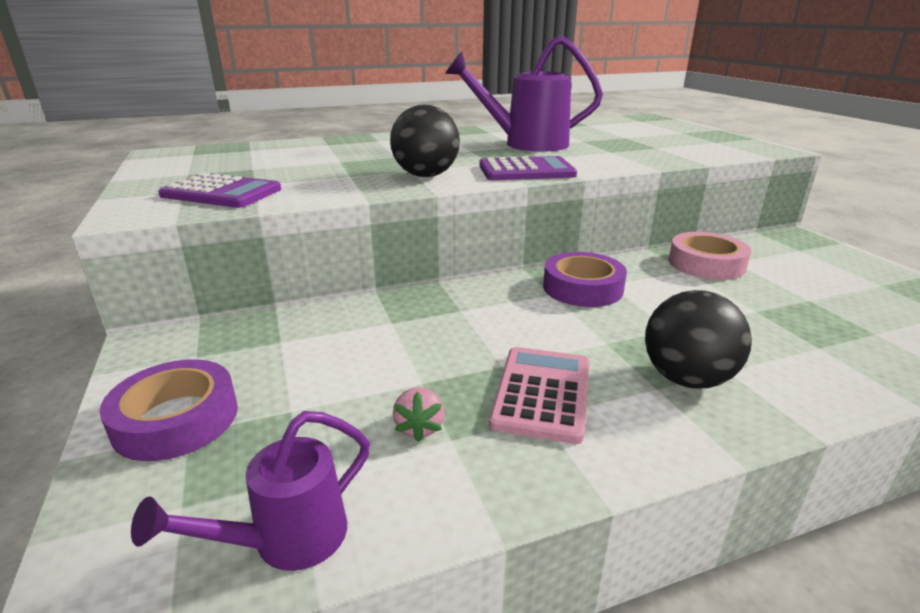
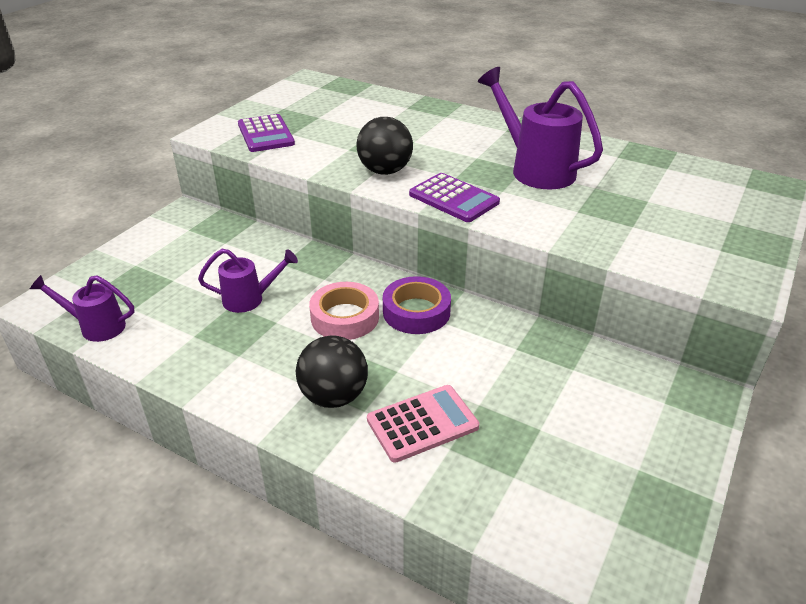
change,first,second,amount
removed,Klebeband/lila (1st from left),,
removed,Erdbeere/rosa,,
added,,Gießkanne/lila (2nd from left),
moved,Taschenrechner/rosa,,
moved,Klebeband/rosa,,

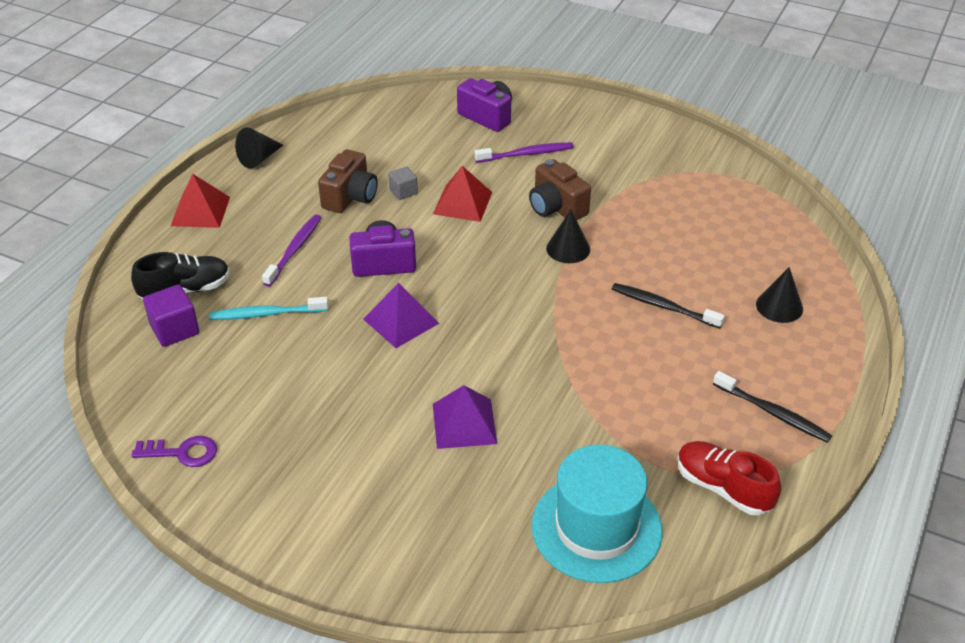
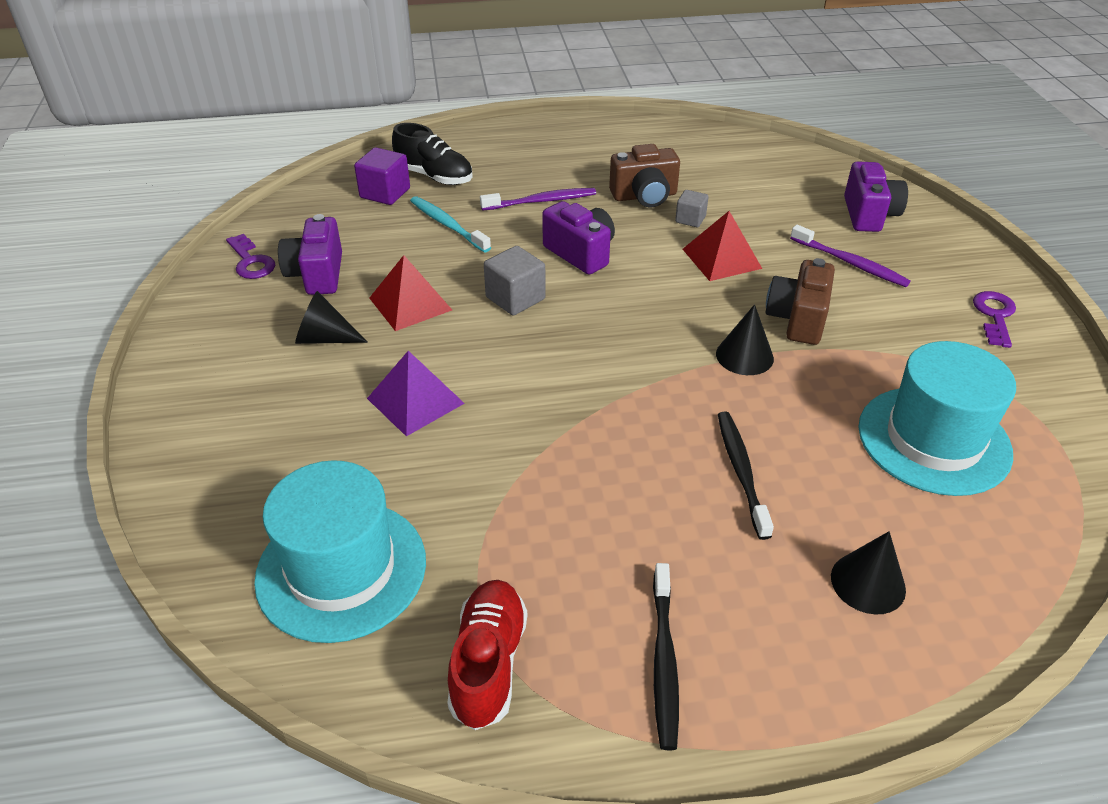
change,first,second,amount
added,,Kamera/lila (1st from left),
added,,Hut/türkis (2nd from left),
added,,Schlüssel/lila (2nd from left),
moved,Pyramide/rot (1st from left),,
moved,Kegel/schwarz (1st from left),,
replaced,Pyramide/lila (1st from left),Kubus/grau (1st from left),

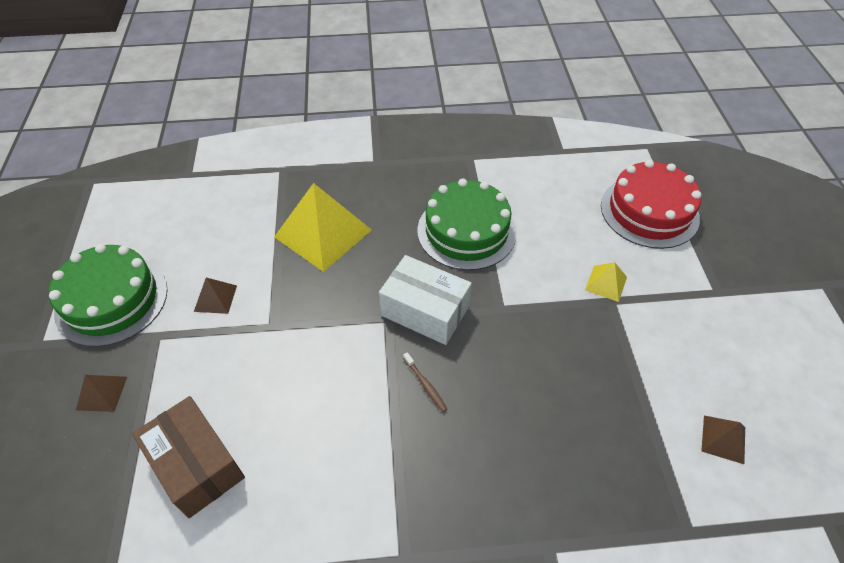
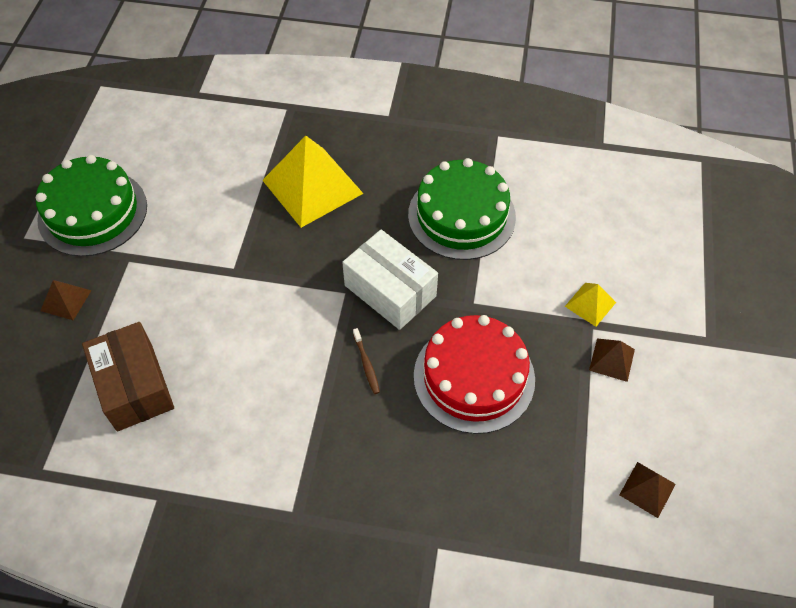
change,first,second,amount
moved,Pyramide/braun (2nd from left),,
moved,Kuchen/rot,,

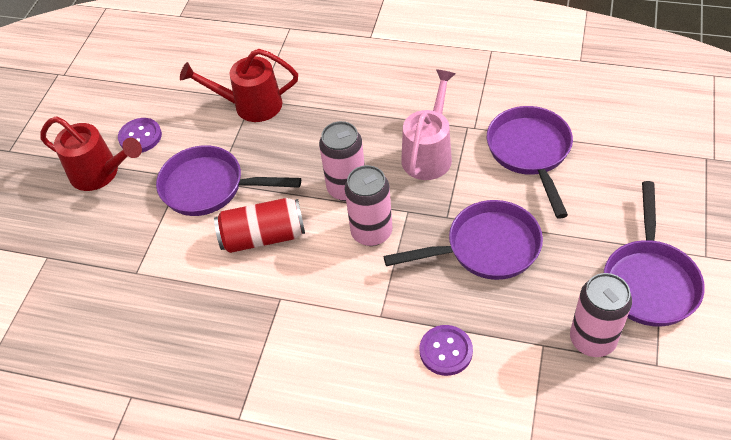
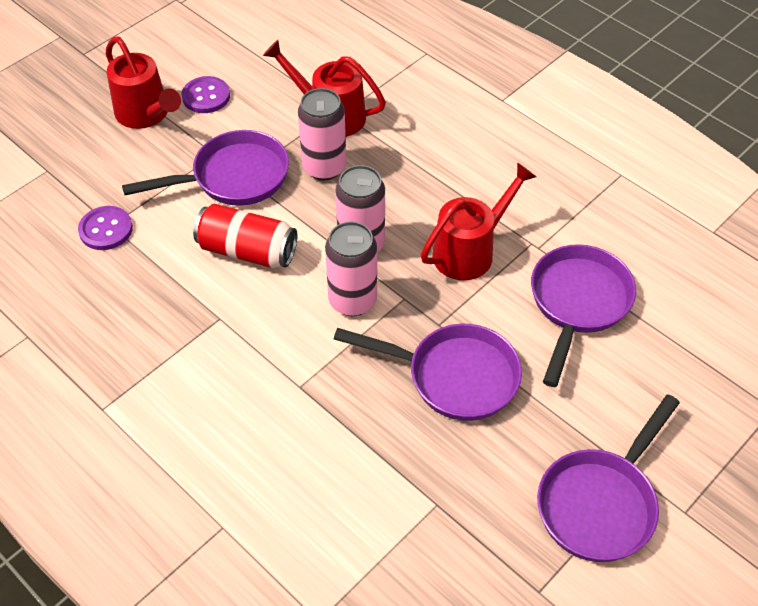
change,first,second,amount
moved,Knopf/lila (2nd from left in the first image),Knopf/lila (1st from left),
moved,Dose/rosa (3rd from left in the first image),Dose/rosa (1st from left),
recoloured,Gießkanne/rosa,Gießkanne/rot (3rd from left),
turned,Pfanne/lila (1st from left),,120 degrees clockwise

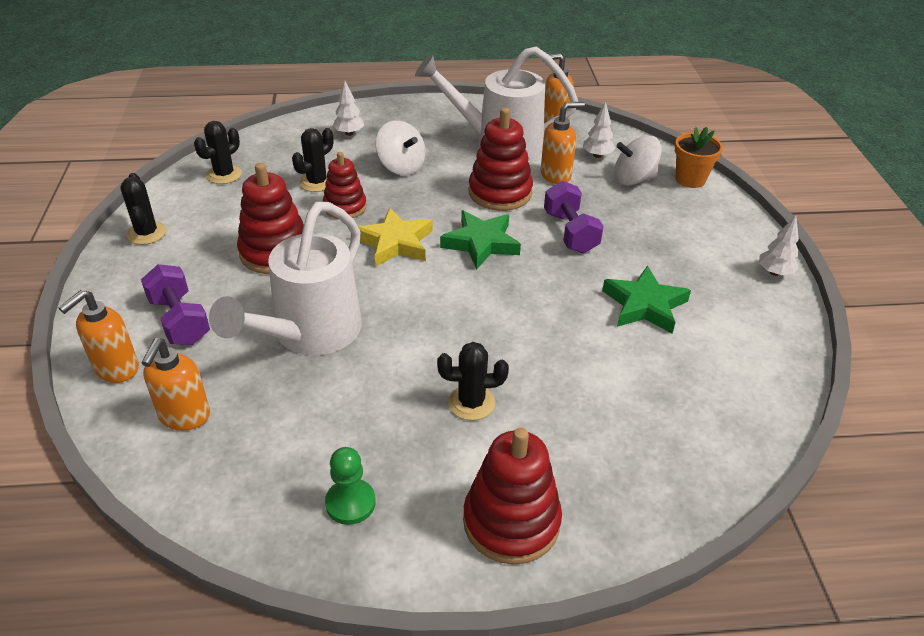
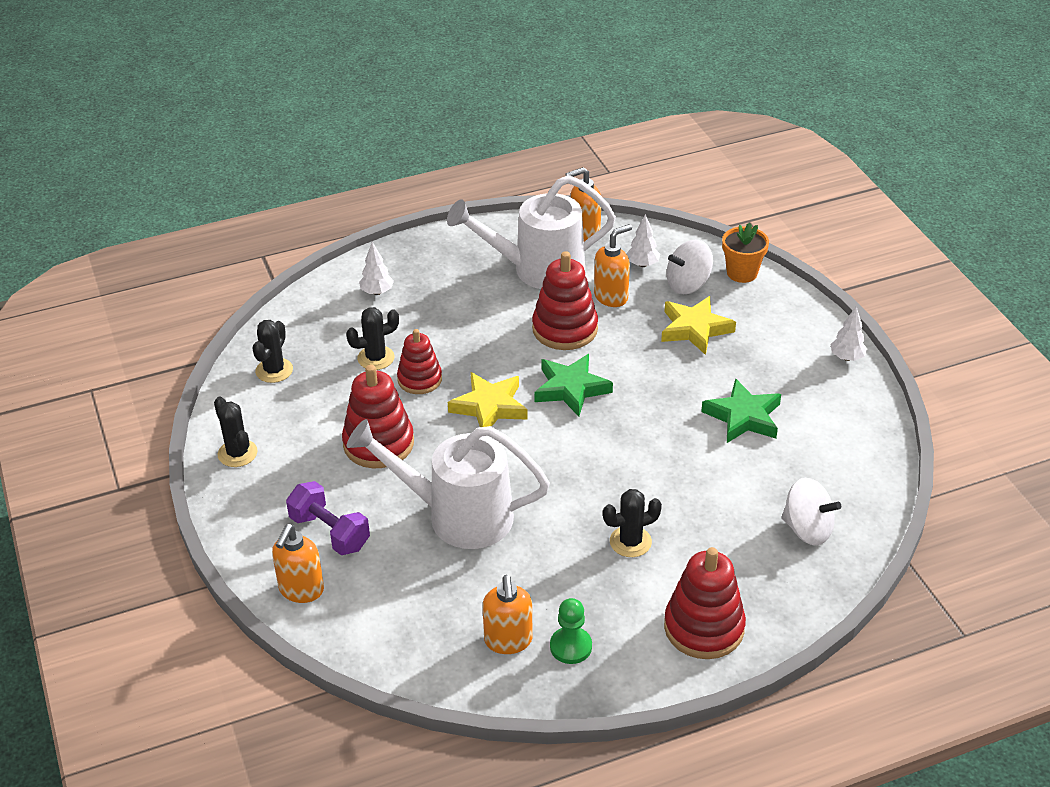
change,first,second,amount
removed,Hantel/lila (2nd from left),,
added,,Stern/gelb (2nd from left),
moved,Seifenspender/orange (2nd from left),,
moved,Kreisel/weiß (1st from left in the first image),Kreisel/weiß (2nd from left),
turned,Gießkanne/weiß (1st from left),,90 degrees clockwise
turned,Kaktus/schwarz (3rd from left),,45 degrees clockwise

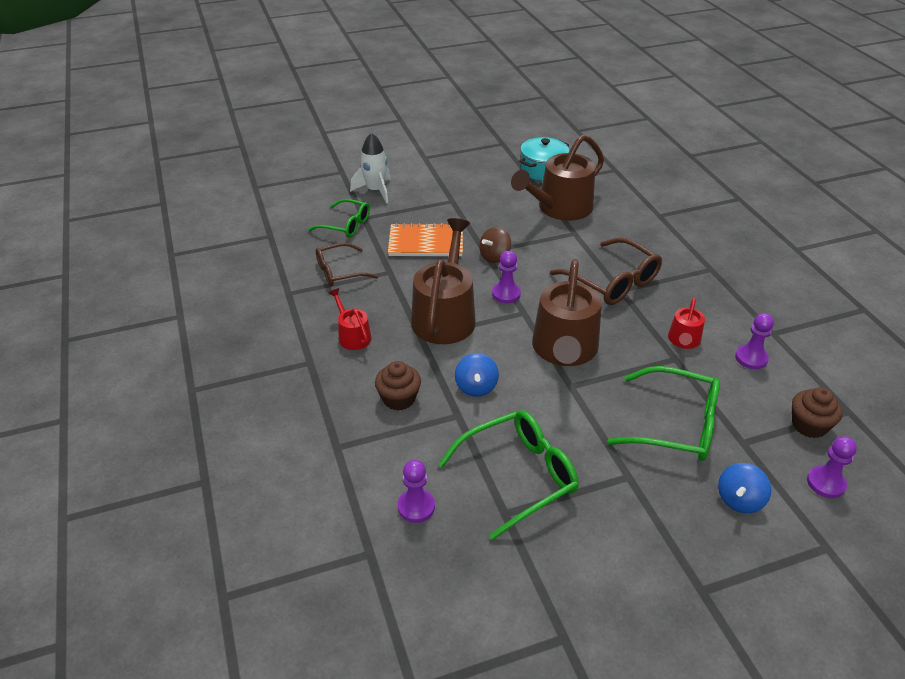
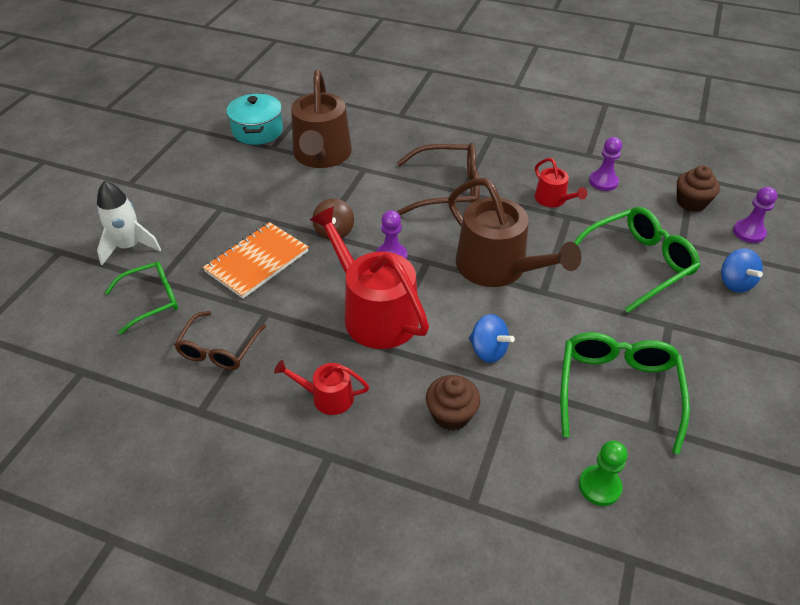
change,first,second,amount
recoloured,Bauer/lila (1st from left),Bauer/grün,
recoloured,Gießkanne/braun (1st from left),Gießkanne/rot (2nd from left),

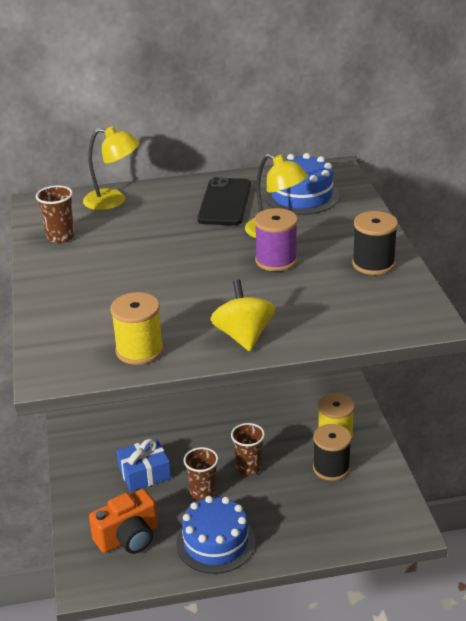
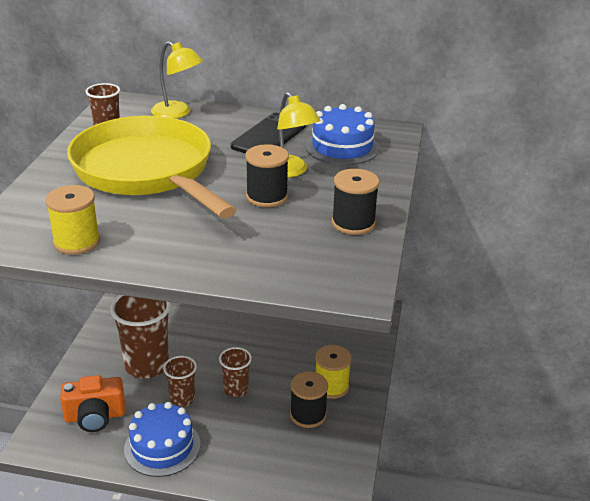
change,first,second,amount
removed,Kreisel/gelb,,
added,,Pfanne/gelb,
replaced,Geschenk/blau,Becher/braun (2nd from left),
recoloured,Garnrolle/lila,Garnrolle/schwarz (1st from left),

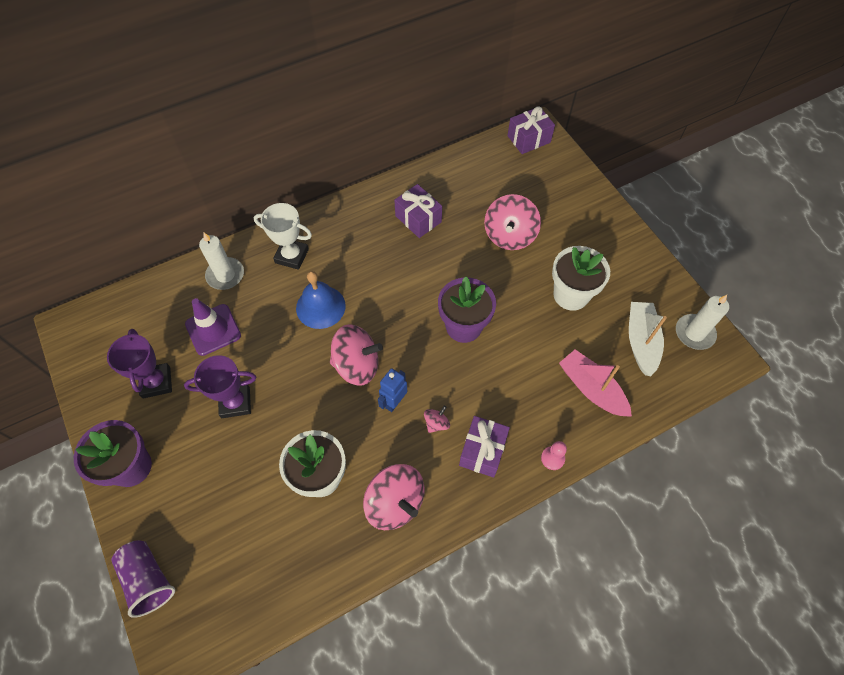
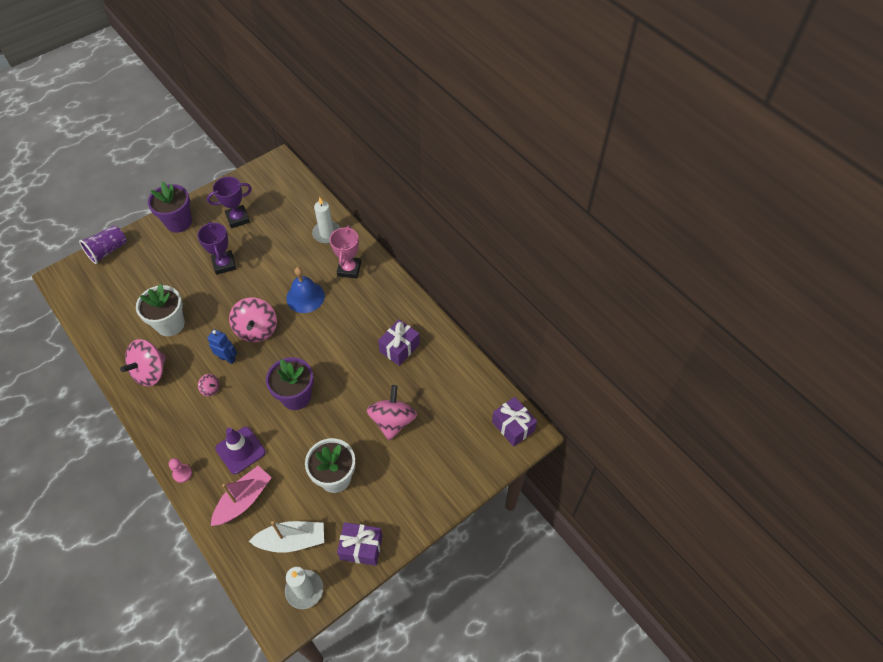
change,first,second,amount
moved,Leitkegel/lila,,
moved,Geschenk/lila (2nd from left in the first image),Geschenk/lila (1st from left),
recoloured,Pokal/weiß,Pokal/rosa,
turned,Kreisel/rosa (4th from left),,90 degrees clockwise

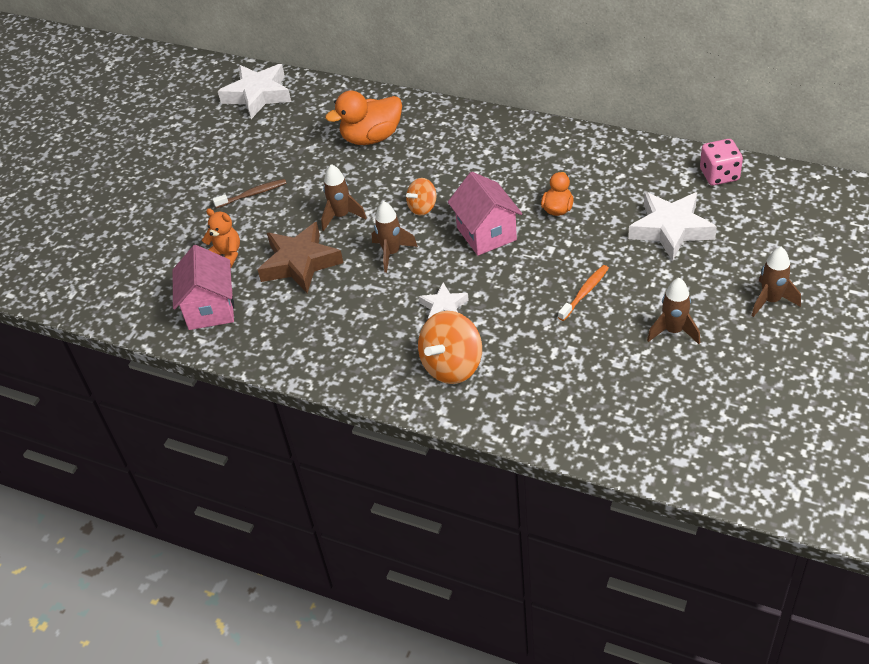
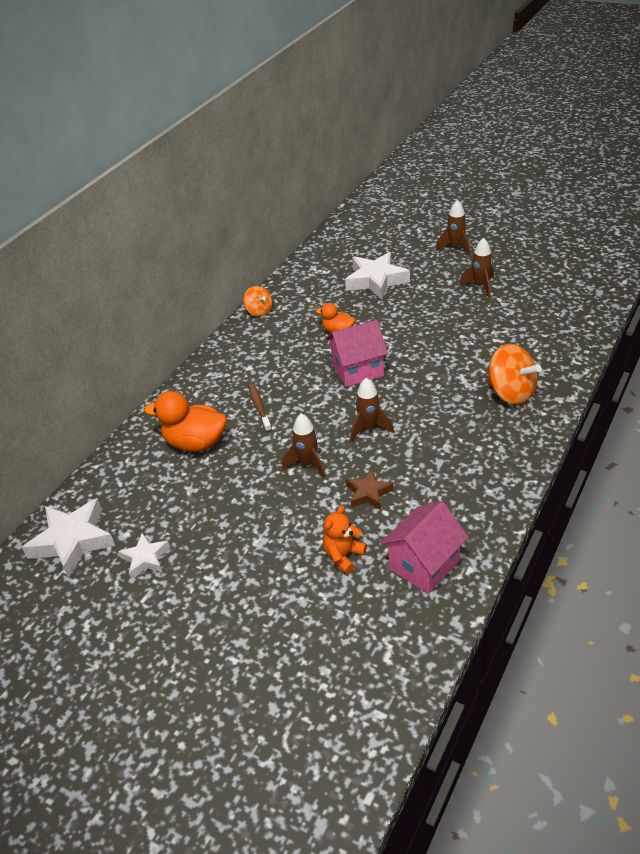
change,first,second,amount
removed,Zahnbürste/orange,,
removed,Spielwürfel/rosa,,
moved,Zahnbürste/braun,,
moved,Kreisel/orange (1st from left),,
moved,Stern/weiß (2nd from left),,
turned,Haus/rosa (1st from left in the first image),Haus/rosa (2nd from left),45 degrees counterclockwise
turned,Ente/orange (1st from left),,120 degrees clockwise
resized,Stern/braun,,x0.56

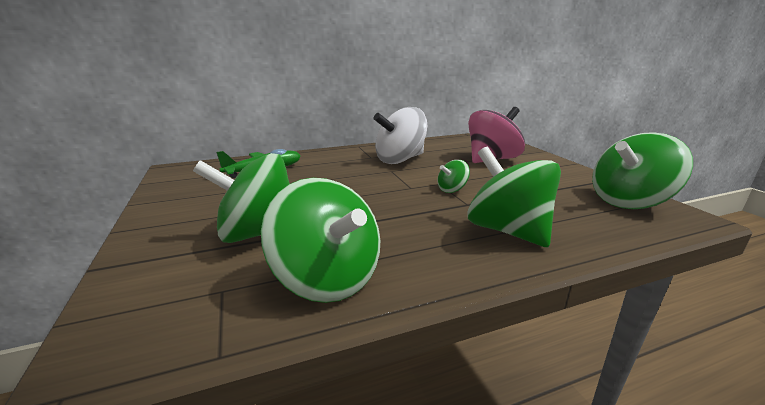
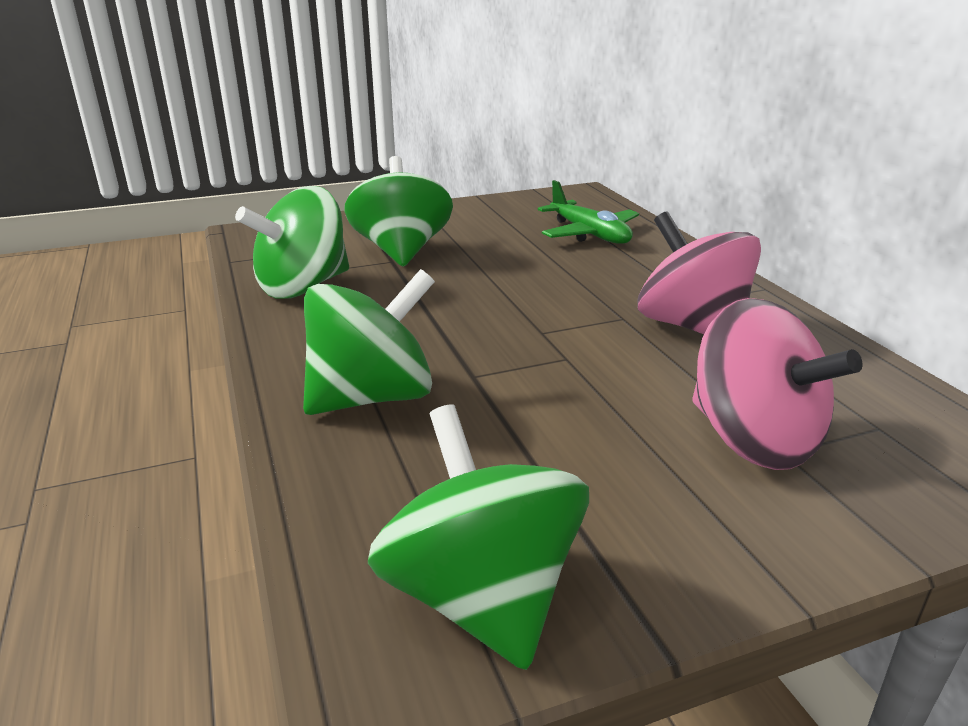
change,first,second,amount
removed,Kreisel/grün (3rd from left),,
recoloured,Kreisel/weiß,Kreisel/rosa (1st from left),

